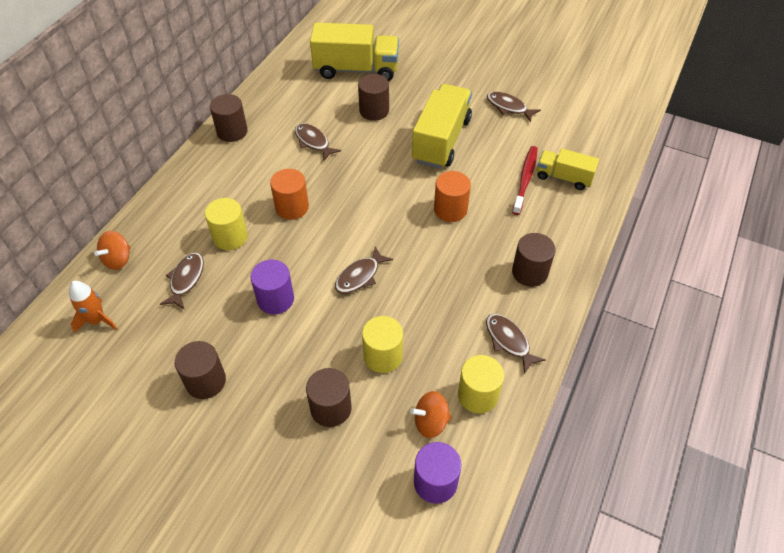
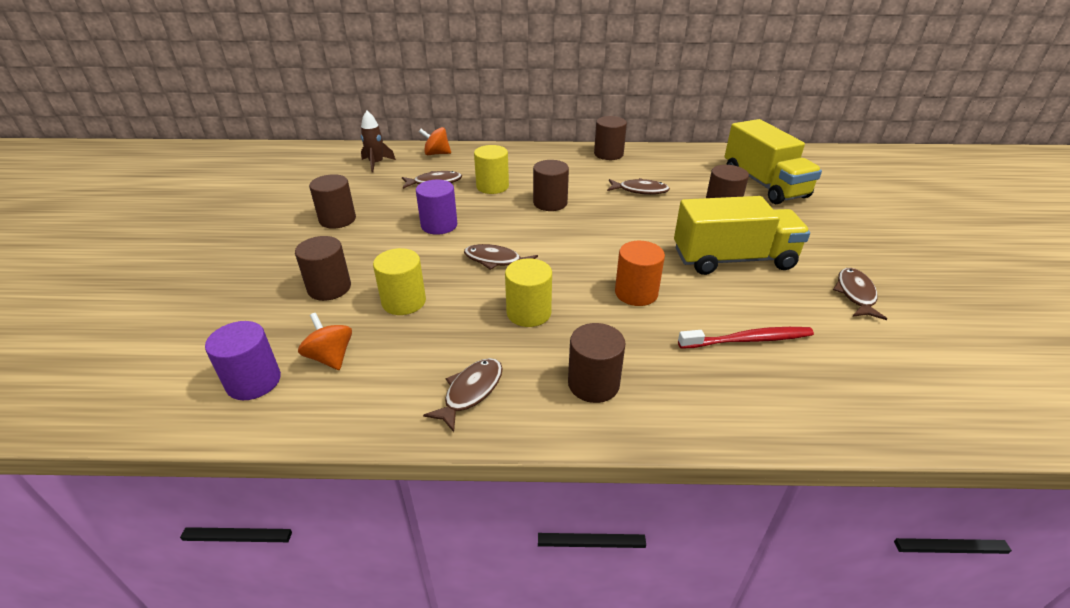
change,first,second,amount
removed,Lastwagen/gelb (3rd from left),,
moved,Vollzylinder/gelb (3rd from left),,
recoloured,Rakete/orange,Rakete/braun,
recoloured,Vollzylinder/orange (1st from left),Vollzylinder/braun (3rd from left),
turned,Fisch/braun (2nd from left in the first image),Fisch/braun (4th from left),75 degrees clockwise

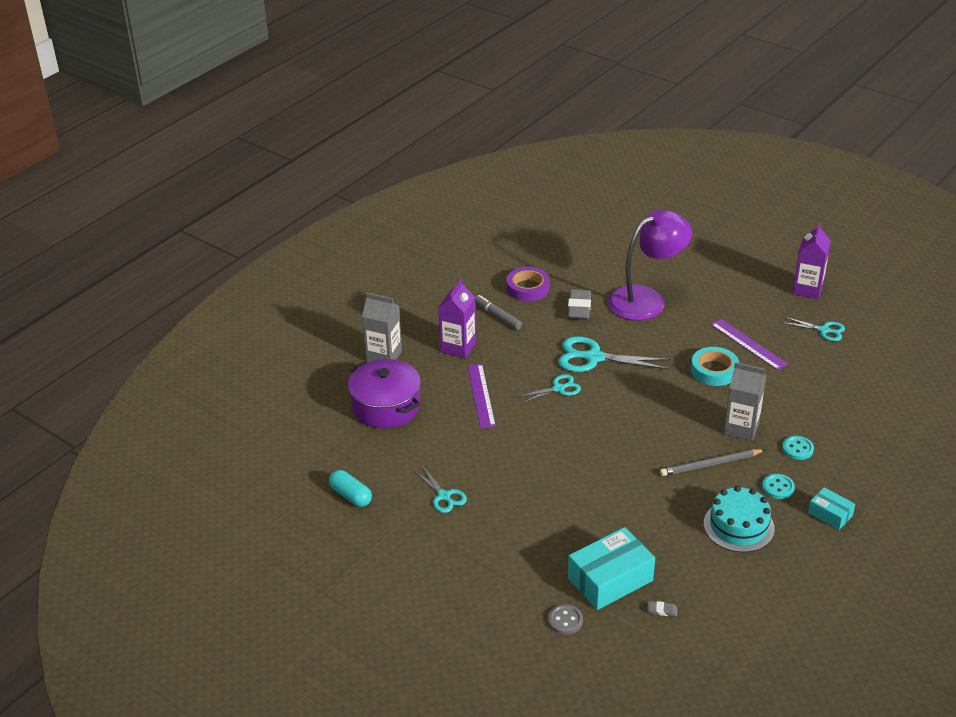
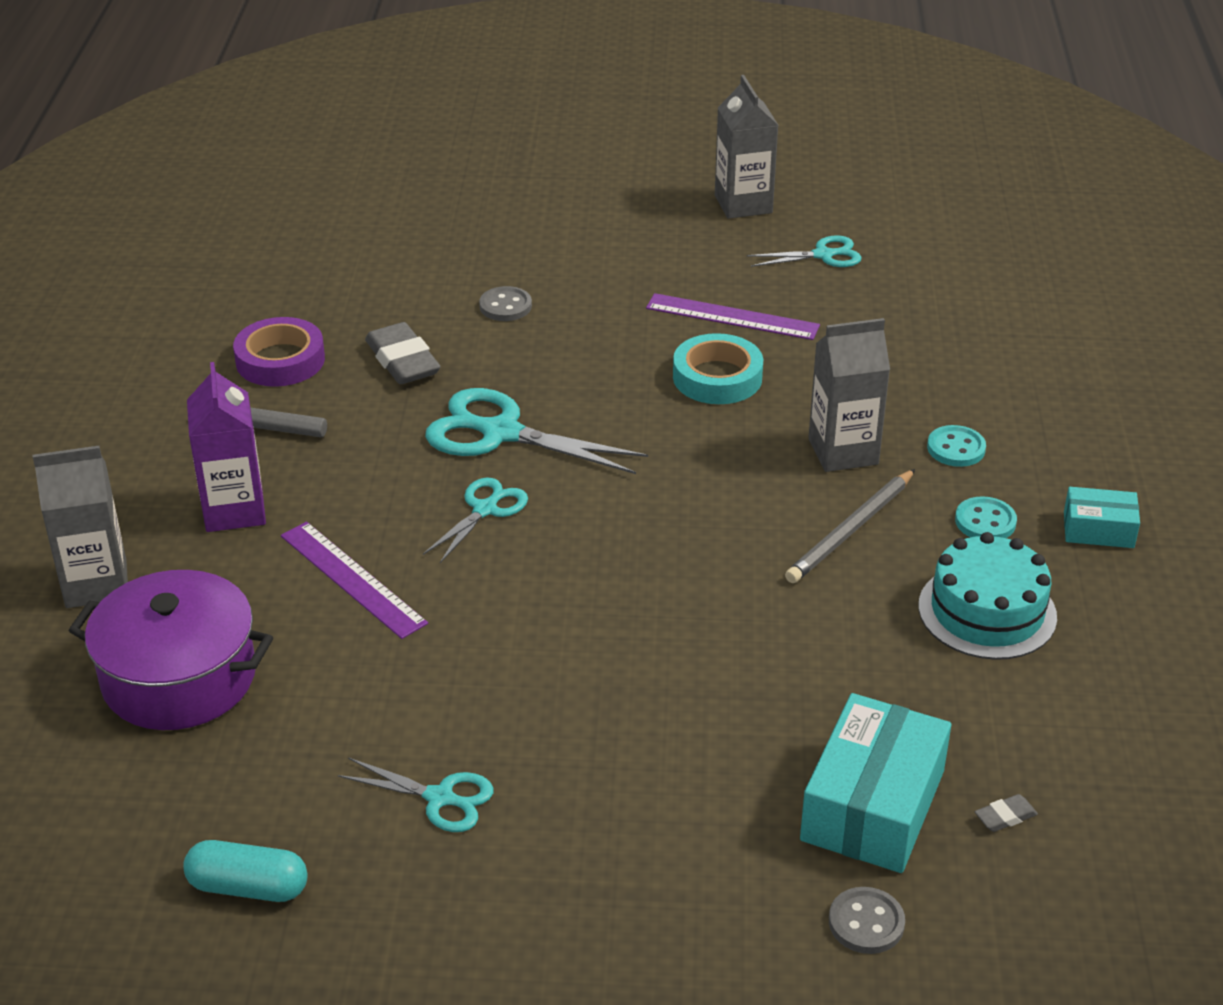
change,first,second,amount
replaced,Lampe/lila,Knopf/grau (1st from left),
recoloured,Getränkekarton/lila (2nd from left),Getränkekarton/grau (2nd from left),
turned,Schere/türkis (3rd from left),,45 degrees clockwise

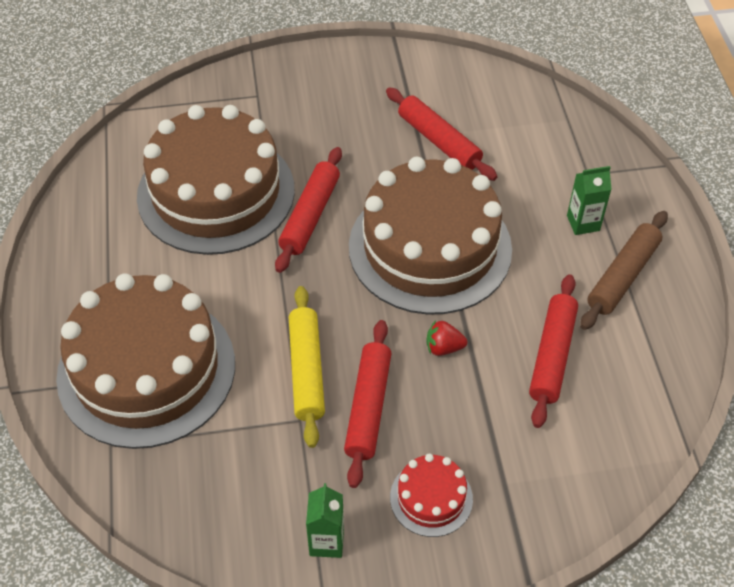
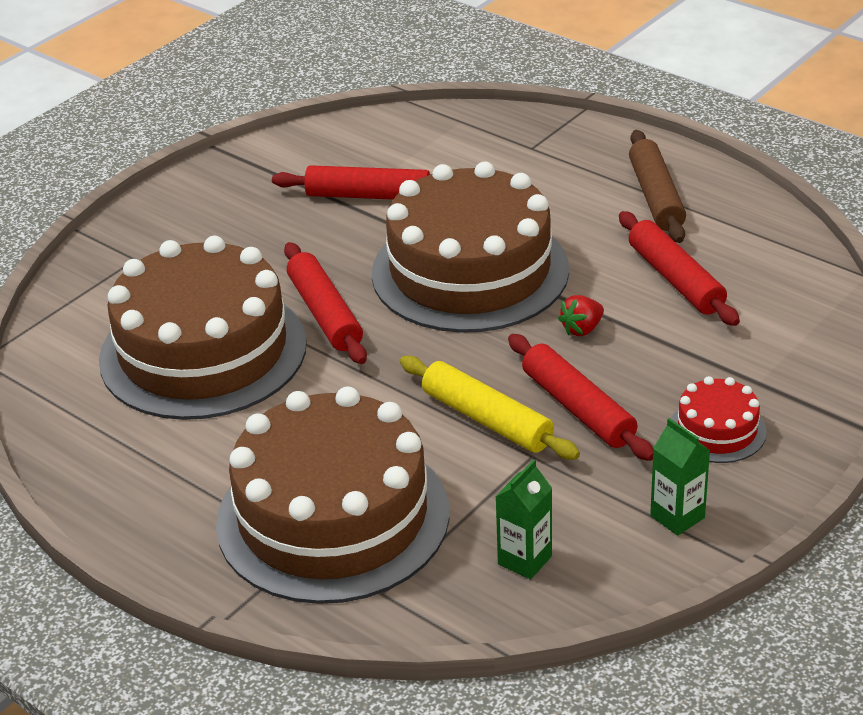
change,first,second,amount
moved,Getränkekarton/grün (2nd from left in the first image),Getränkekarton/grün (1st from left),

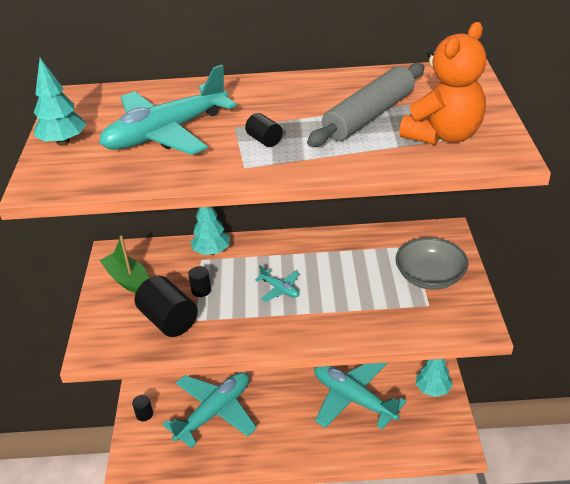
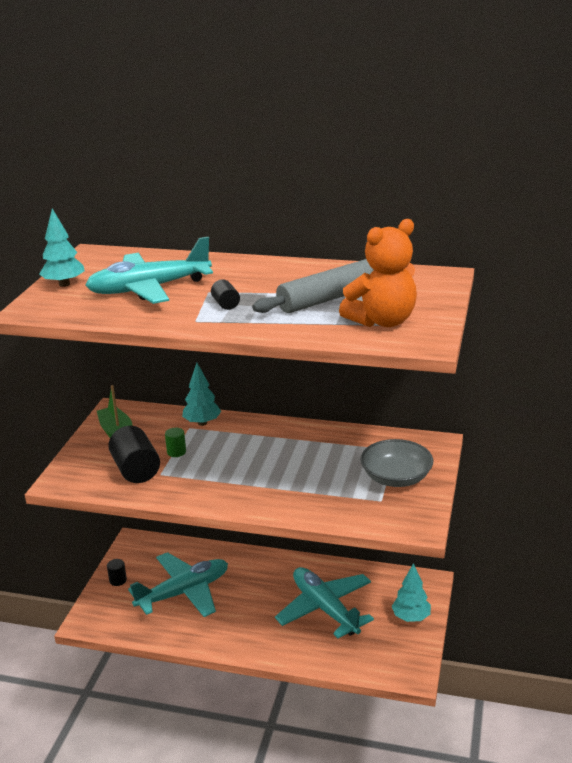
change,first,second,amount
removed,Flugzeug/türkis (3rd from left),,
recoloured,Vollzylinder/schwarz (3rd from left),Vollzylinder/grün,

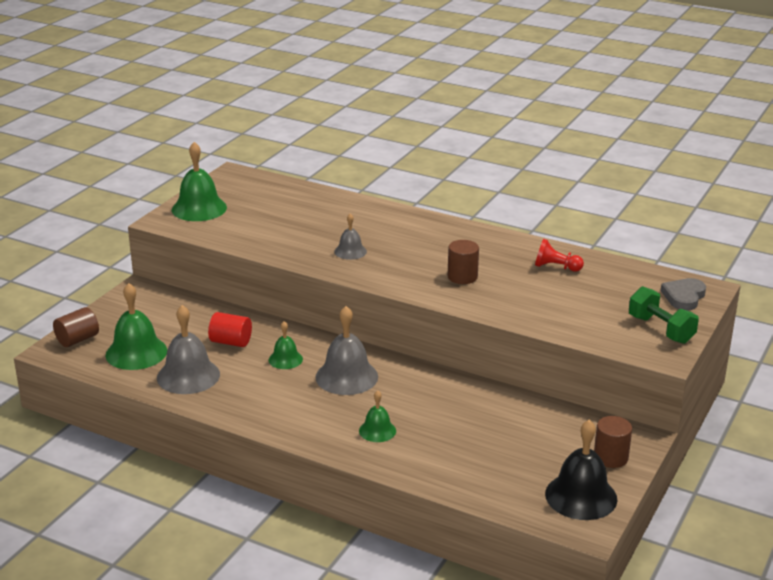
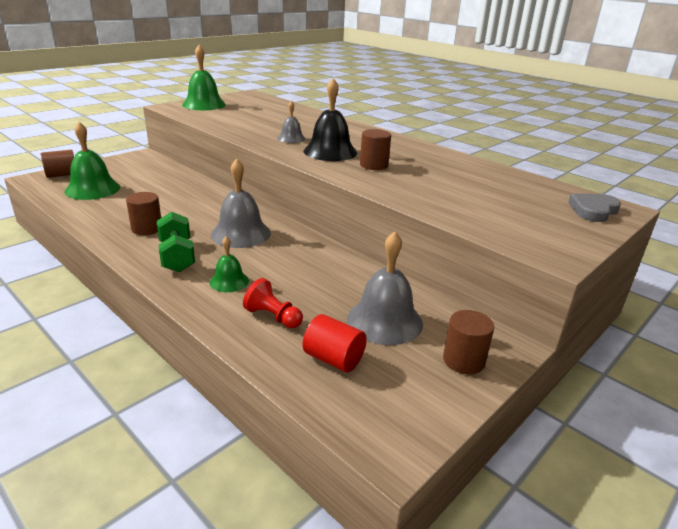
change,first,second,amount
removed,Glocke/grün (3rd from left),,
added,,Vollzylinder/braun (2nd from left),
moved,Glocke/grau (1st from left in the first image),Glocke/grau (3rd from left),
moved,Vollzylinder/rot,,
moved,Bauer/rot,,
moved,Glocke/schwarz,,
moved,Hantel/grün,,

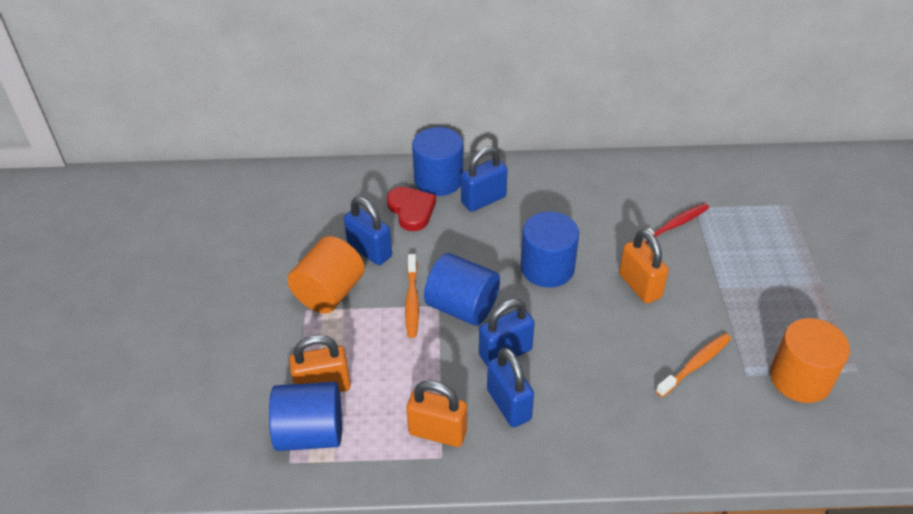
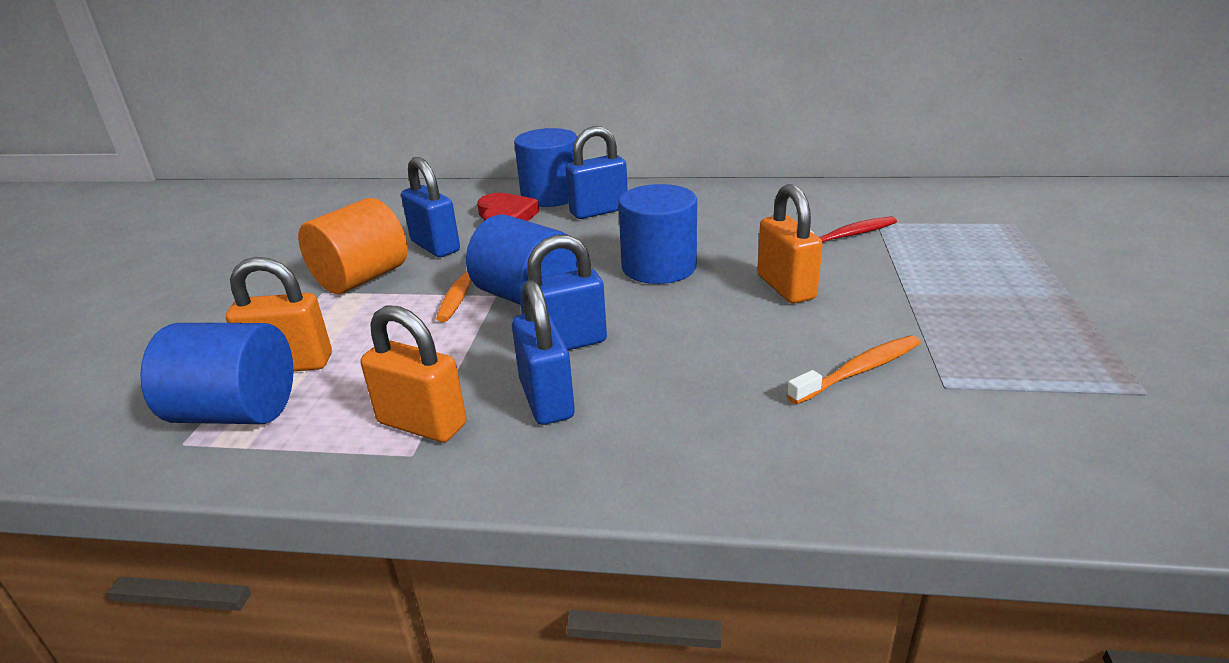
change,first,second,amount
removed,Vollzylinder/orange (2nd from left),,

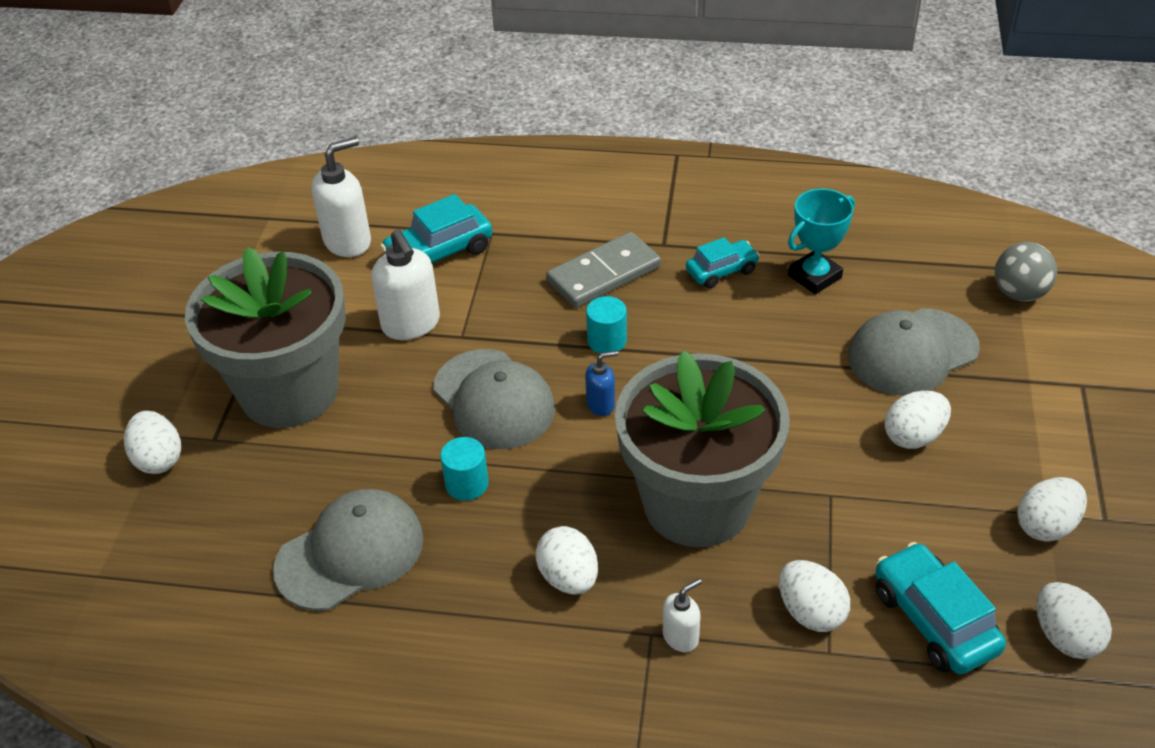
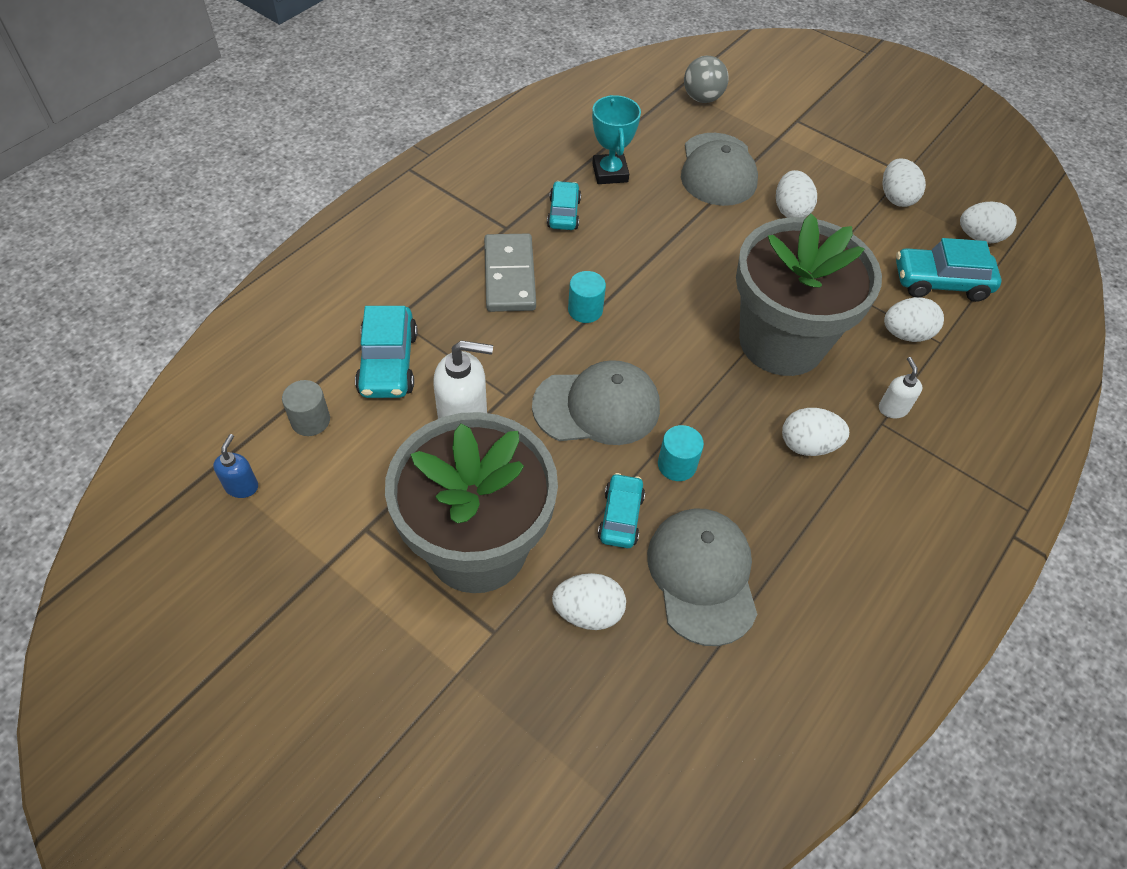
change,first,second,amount
added,,Auto/türkis (3rd from left),
moved,Ei/weiß (1st from left),,
moved,Seifenspender/blau,,
replaced,Seifenspender/weiß (1st from left),Vollzylinder/grau,

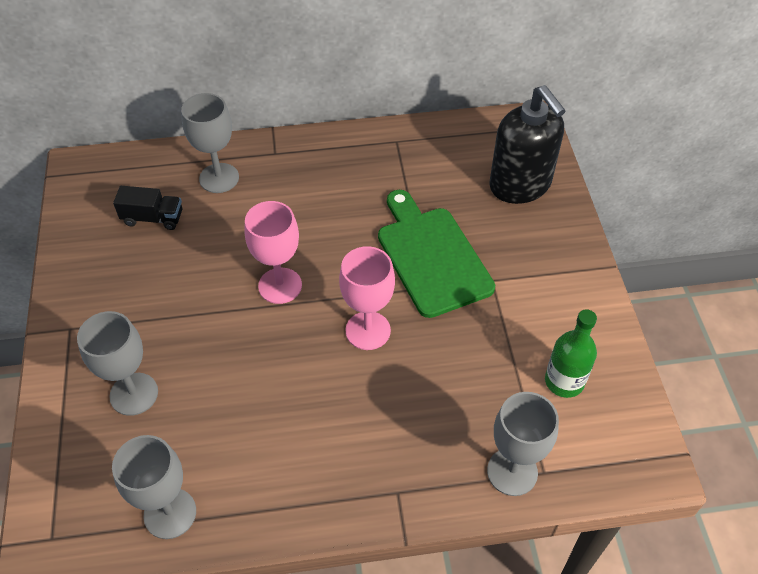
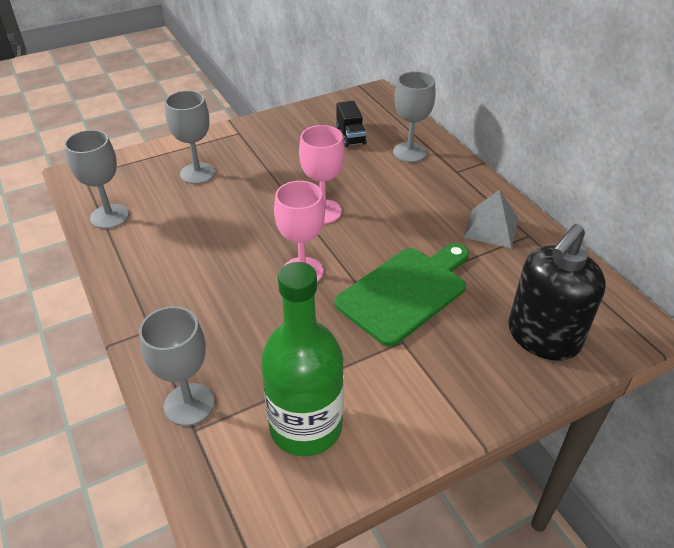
change,first,second,amount
added,,Pyramide/grau,
resized,Flasche/grün,,x1.69

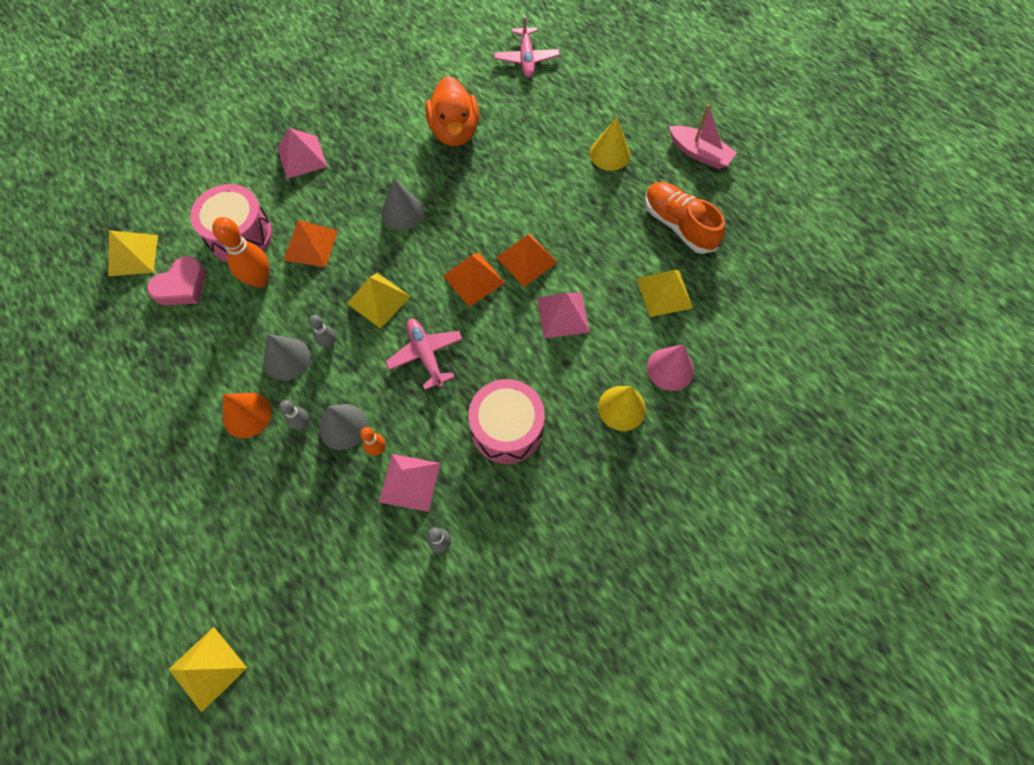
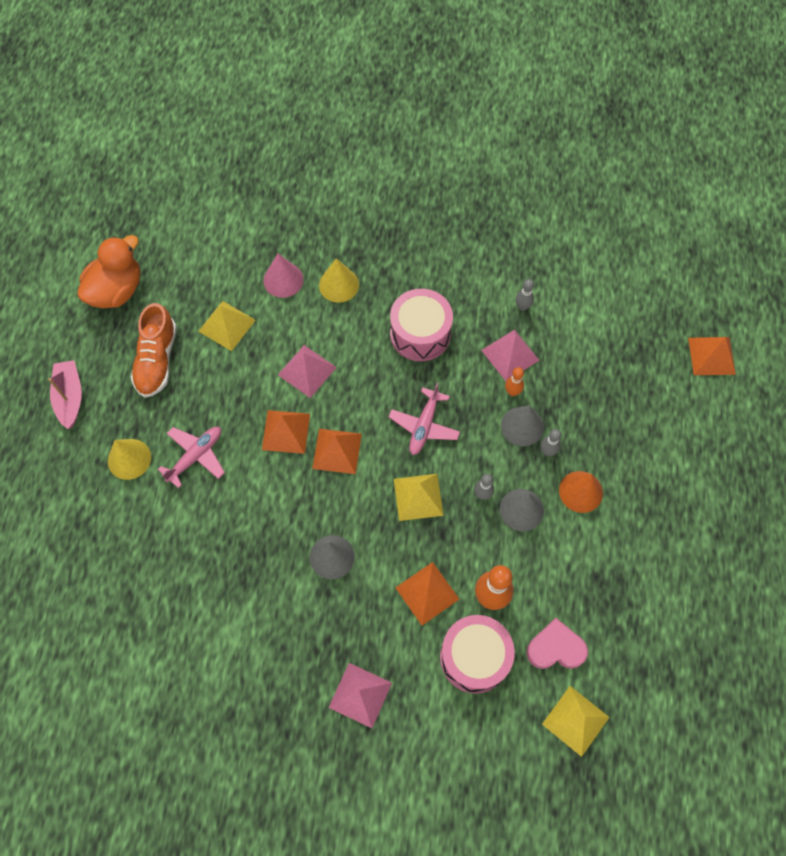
change,first,second,amount
moved,Ente/orange,,
moved,Flugzeug/rosa (2nd from left in the first image),Flugzeug/rosa (1st from left),
recoloured,Pyramide/gelb (2nd from left),Pyramide/orange (4th from left),

